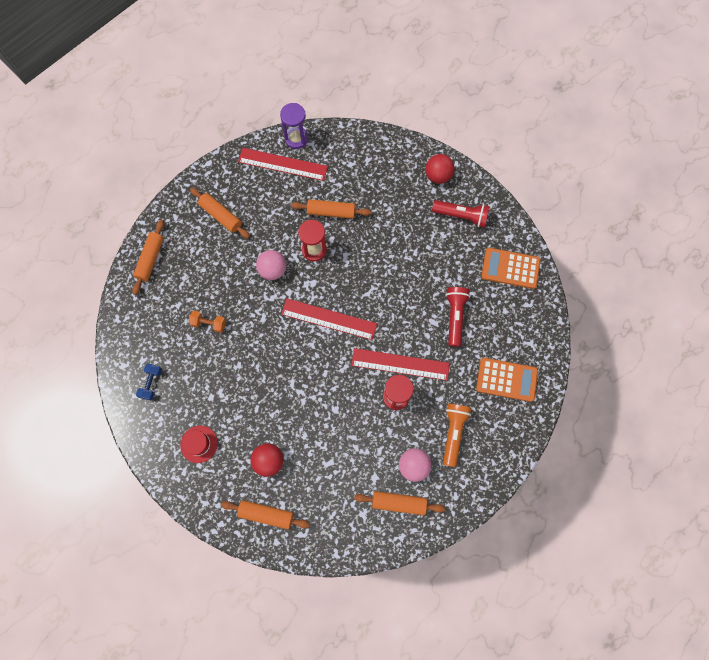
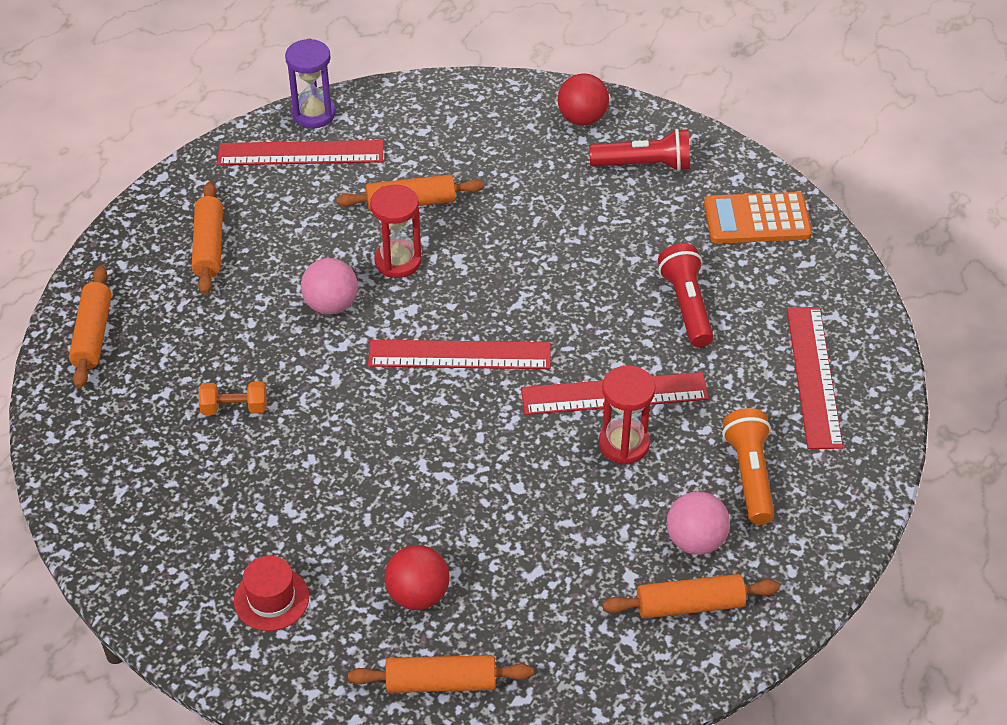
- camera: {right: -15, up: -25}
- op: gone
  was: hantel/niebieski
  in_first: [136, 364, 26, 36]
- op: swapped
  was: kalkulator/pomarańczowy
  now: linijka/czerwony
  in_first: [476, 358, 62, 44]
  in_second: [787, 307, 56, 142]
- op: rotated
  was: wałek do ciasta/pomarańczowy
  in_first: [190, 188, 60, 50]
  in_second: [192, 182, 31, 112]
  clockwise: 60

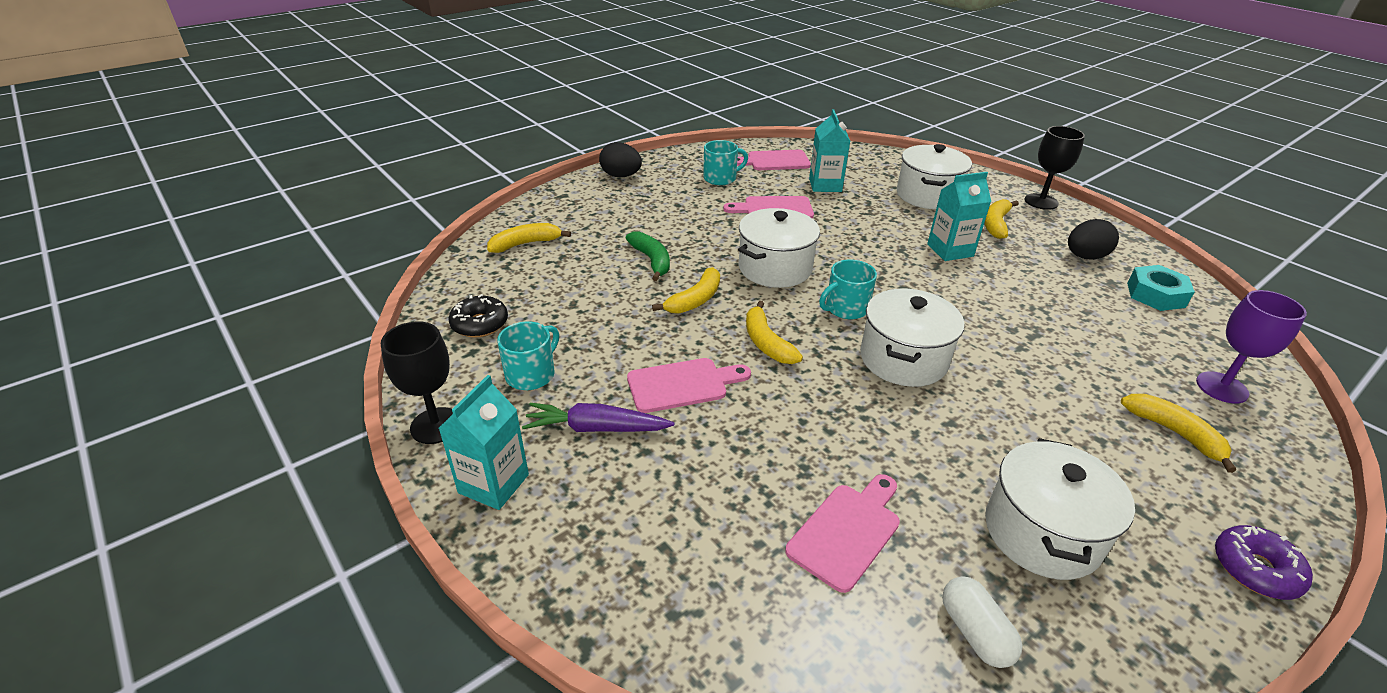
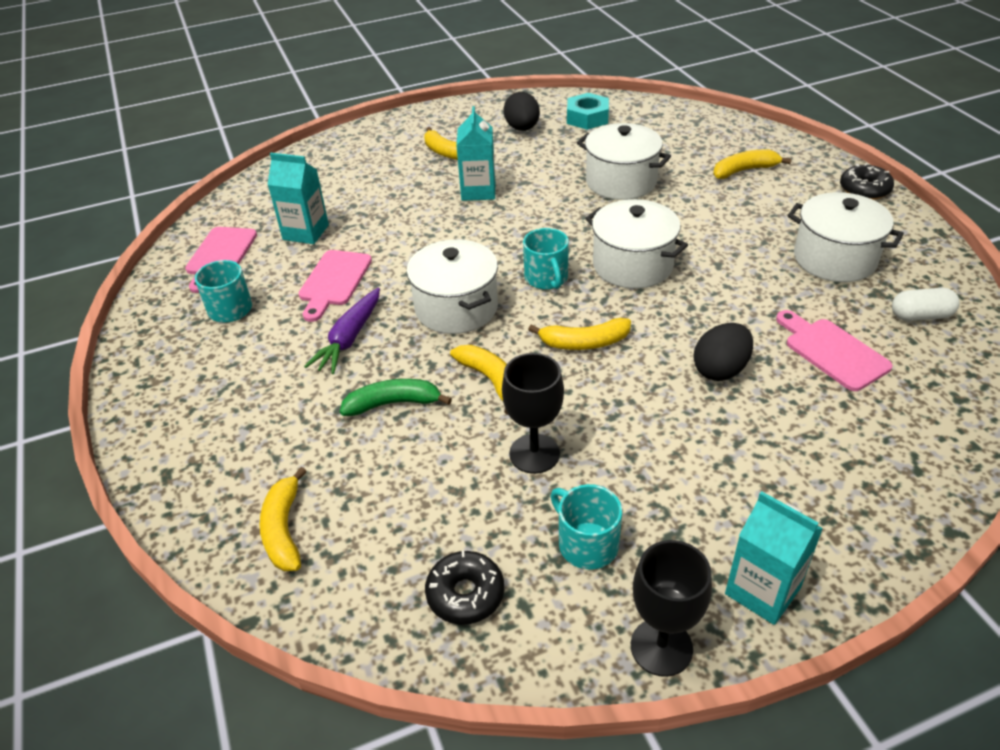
- camera: {right: -70, up: 5}
- op: gone
  was: deska do krojenia/różowy
  in_first: [627, 358, 124, 55]
- op: gone
  was: kielich/fioletowy
  in_first: [1196, 290, 111, 114]
- op: shifted
  was: marchewka/fioletowy
  in_first: [522, 403, 152, 29]
  in_second: [304, 288, 76, 86]
- op: shifted
  was: jajko/czarny
  in_first: [599, 142, 43, 35]
  in_second: [693, 323, 60, 58]
- op: shifted
  was: garnek/biały
  in_first: [897, 144, 75, 65]
  in_second: [577, 123, 94, 77]
- op: shifted
  was: kielich/czarny
  in_first: [1025, 126, 60, 84]
  in_second: [502, 353, 62, 121]
- op: repainted
  was: donut/fioletowy
  now: donut/czarny
  in_first: [1215, 525, 98, 75]
  in_second: [840, 163, 54, 37]

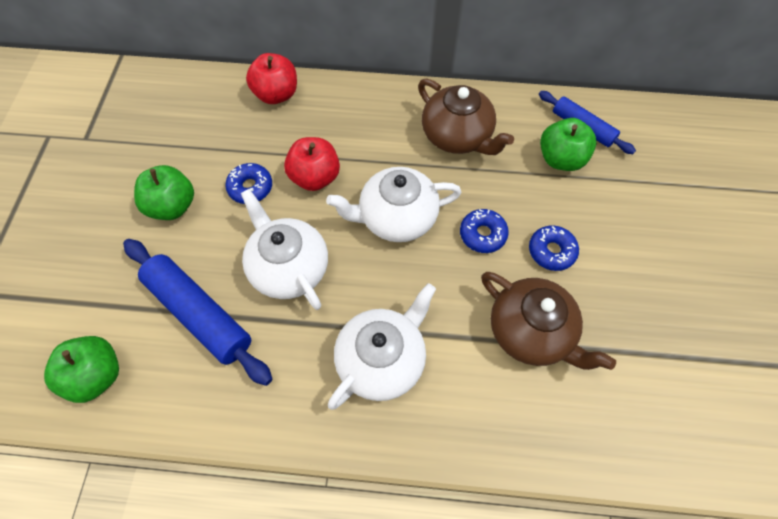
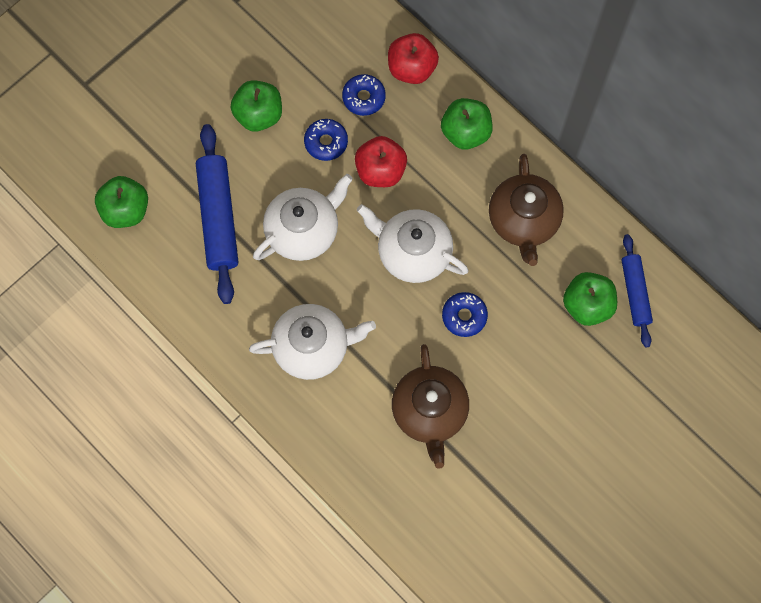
- camera: {right: 40, up: 10}
- op: new
  now: jabłko/zielony
  in_second: [441, 98, 52, 51]
- op: shifted
  was: donut/niebieski
  in_first: [529, 225, 50, 46]
  in_second: [342, 74, 44, 42]
- op: rotated
  was: imbryk/biały
  in_first: [241, 189, 87, 121]
  in_second: [253, 174, 100, 87]
  clockwise: 45

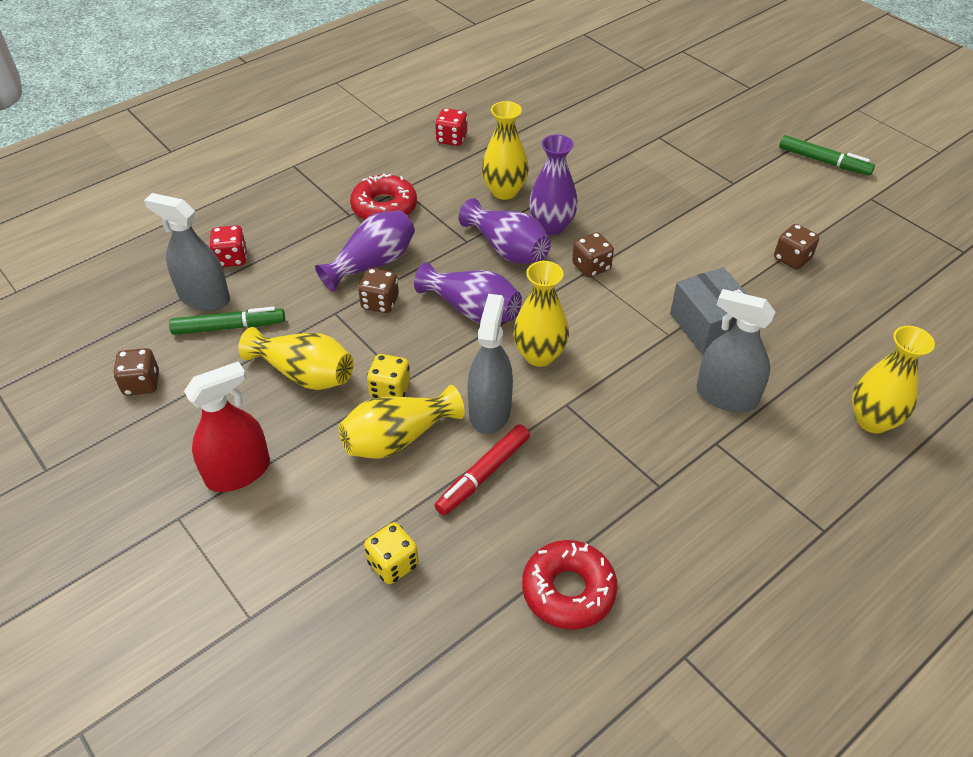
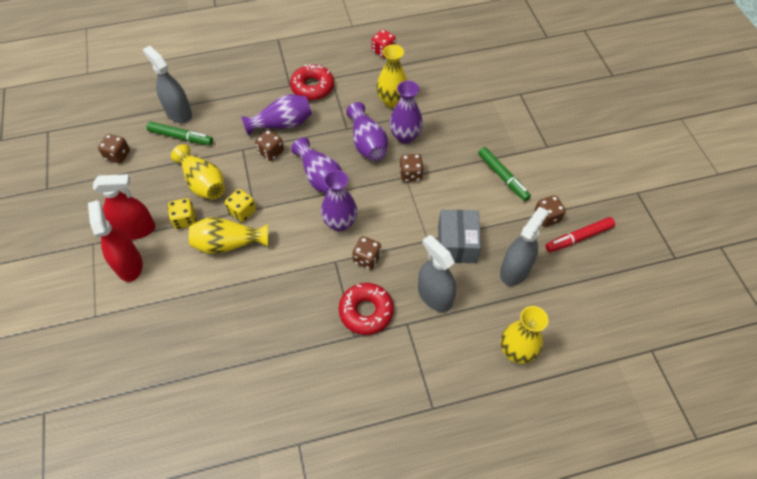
- camera: {right: 25, up: 10}
- op: gone
  was: kostka do gry/czerwony
  in_first: [210, 225, 37, 42]
- op: new
  now: spryskiwacz/czerwony
  in_second: [88, 200, 55, 82]
- op: new
  now: kostka do gry/brązowy
  in_second: [352, 236, 29, 34]
- op: shifted
  was: kostka do gry/żółty
  in_first: [364, 522, 55, 62]
  in_second: [168, 198, 28, 31]
- op: shifted
  was: flamaster/czerwony
  in_first: [434, 424, 96, 91]
  in_second: [545, 217, 70, 35]
- op: shifted
  was: spryskiwacz/szary
  in_first: [468, 294, 45, 140]
  in_second: [500, 206, 48, 80]
- op: shifted
  was: donut/czerwony
  in_first: [522, 540, 95, 90]
  in_second: [339, 283, 55, 52]
- op: shifted
  was: flamaster/zielony
  in_first: [779, 135, 96, 41]
  in_second: [478, 147, 53, 54]
- op: repainted
  was: wazon/żółty
  now: wazon/fioletowy
  in_first: [513, 261, 56, 106]
  in_second: [321, 170, 37, 61]

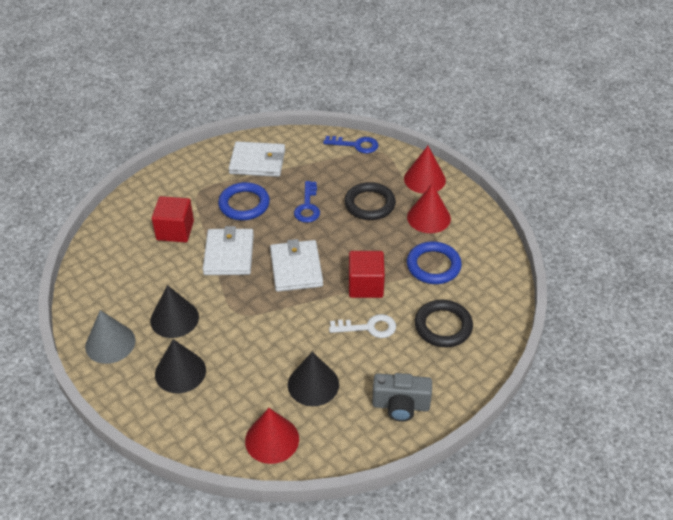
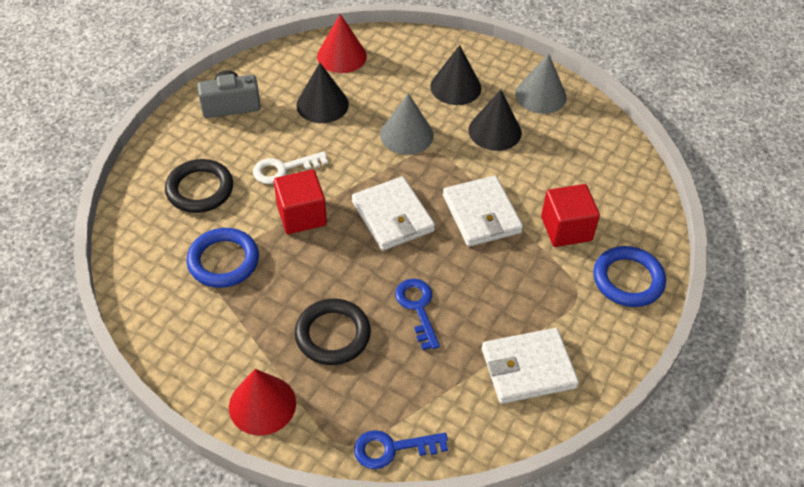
- camera: {right: 160, up: 5}
- op: gone
  was: stożek/czerwony
  in_first: [407, 184, 44, 49]
- op: new
  now: stożek/szary
  in_second: [380, 93, 54, 62]
- op: shifted
  was: pierścień/niebieski
  in_first: [218, 182, 52, 38]
  in_second: [593, 246, 73, 61]

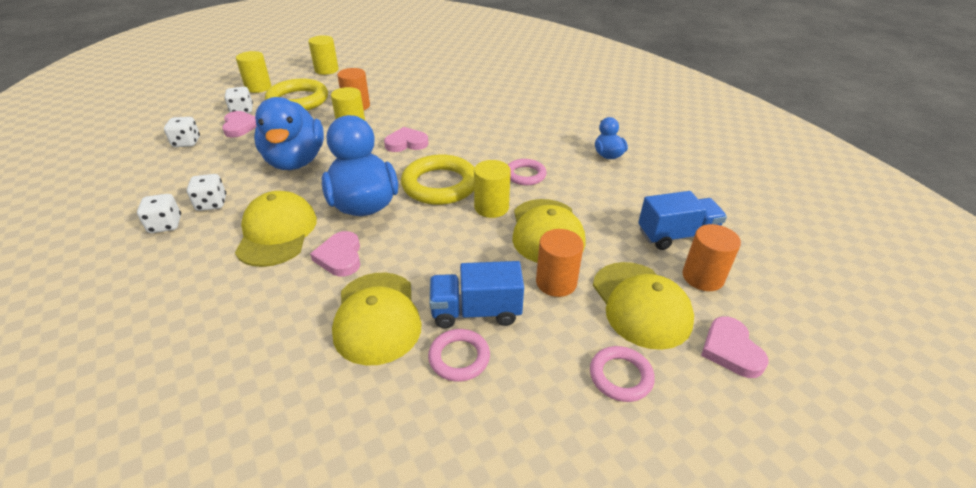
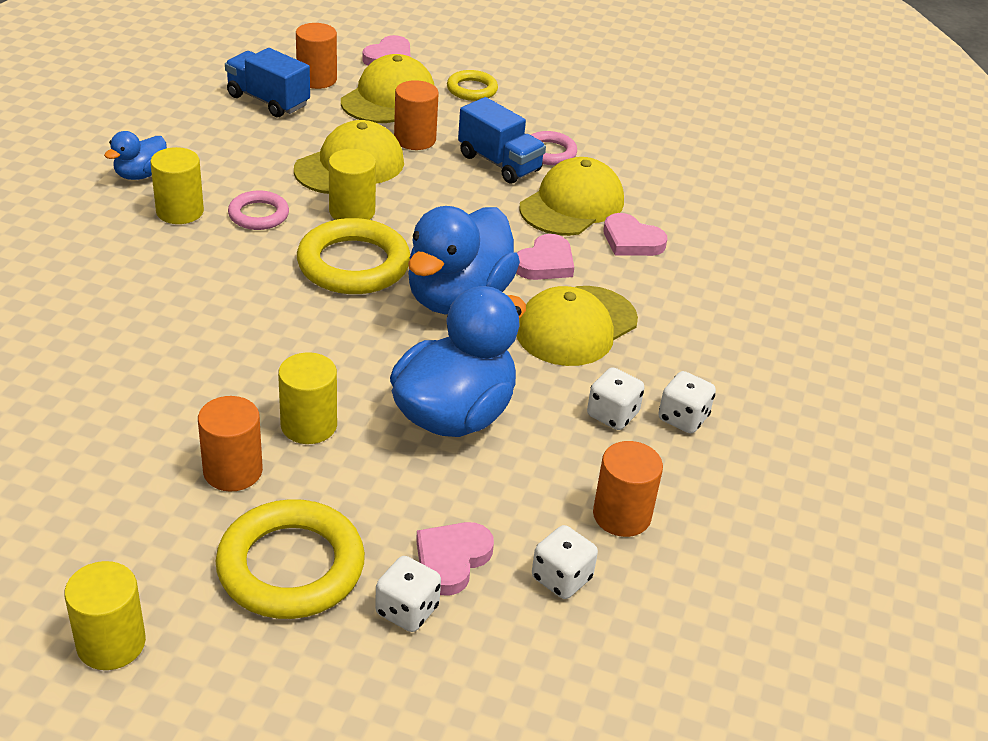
- camera: {right: -135, up: 0}
- op: new
  now: walec/pomarańczowy
  in_second: [593, 441, 70, 96]
- op: shifted
  was: walec/żółty
  in_first: [236, 51, 35, 42]
  in_second: [150, 147, 54, 77]
- op: shifted
  was: serce/różowy
  in_first: [384, 127, 44, 25]
  in_second: [603, 213, 64, 43]
- op: repainted
  was: pierścień/różowy
  now: pierścień/żółty
  in_first: [590, 346, 65, 56]
  in_second: [447, 70, 51, 31]

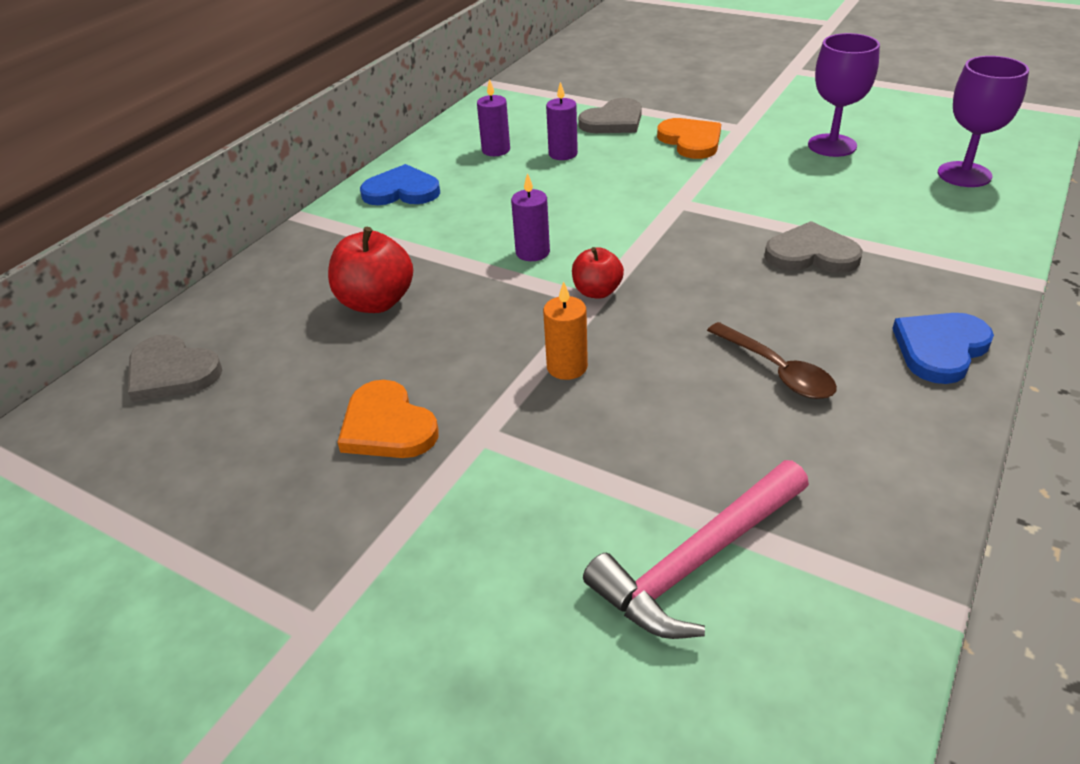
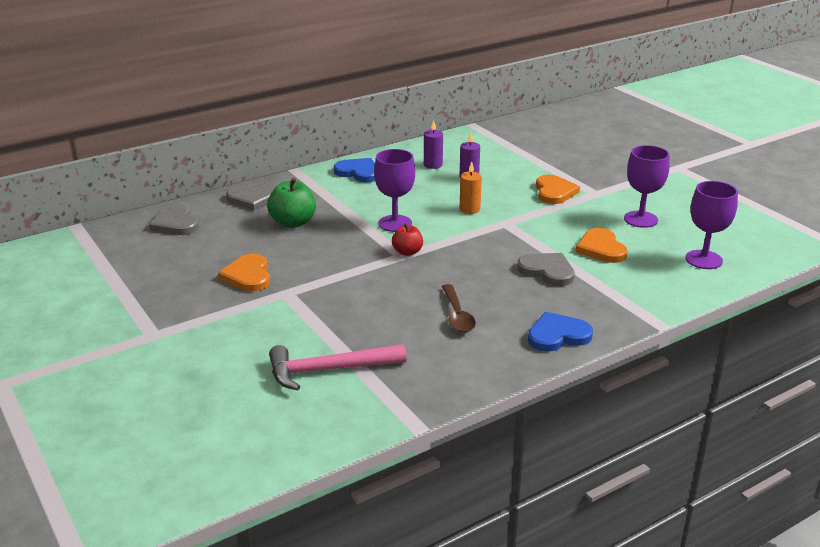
- camera: {right: 25, up: -10}
- op: new
  now: serce/pomarańczowy
  in_second: [576, 228, 52, 35]
- op: shifted
  was: świeca/pomarańczowy
  in_first: [543, 281, 45, 99]
  in_second: [460, 162, 22, 52]
- op: shifted
  was: serce/szary
  in_first: [578, 98, 64, 35]
  in_second: [226, 184, 51, 26]
- op: swapped
  was: świeca/fioletowy
  now: kielich/fioletowy
  in_first: [511, 173, 39, 88]
  in_second: [374, 149, 41, 83]
- op: repainted
  was: jabłko/czerwony
  now: jabłko/zielony
  in_first: [328, 227, 85, 86]
  in_second: [267, 178, 49, 50]

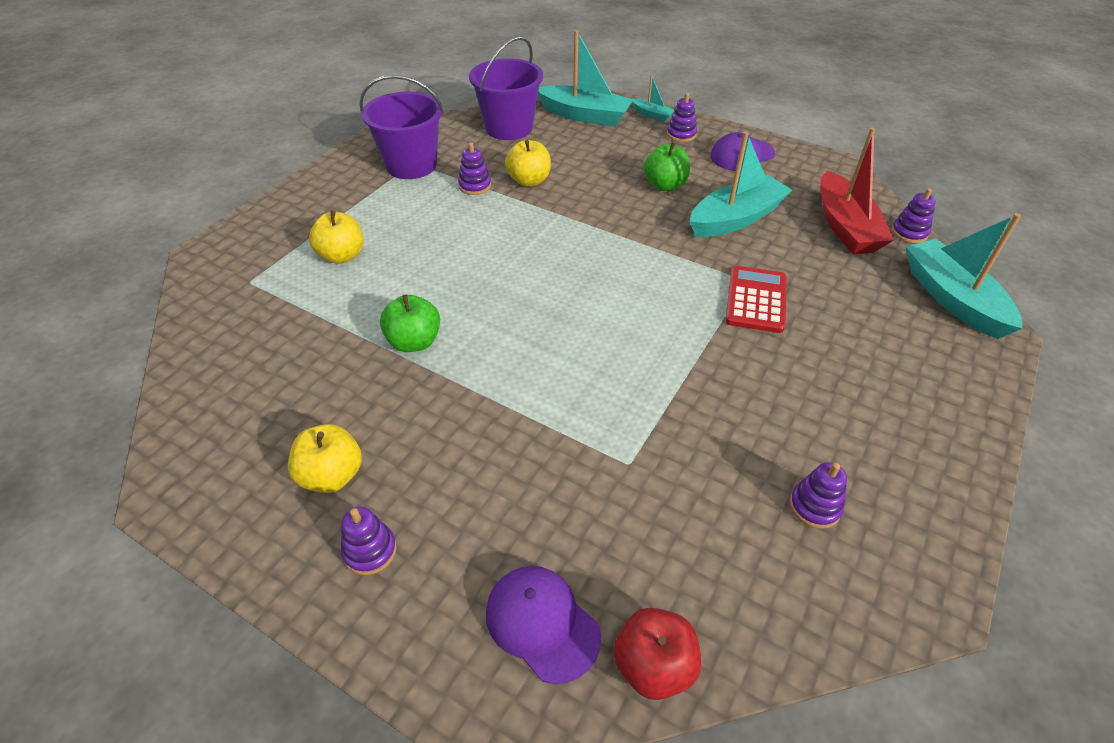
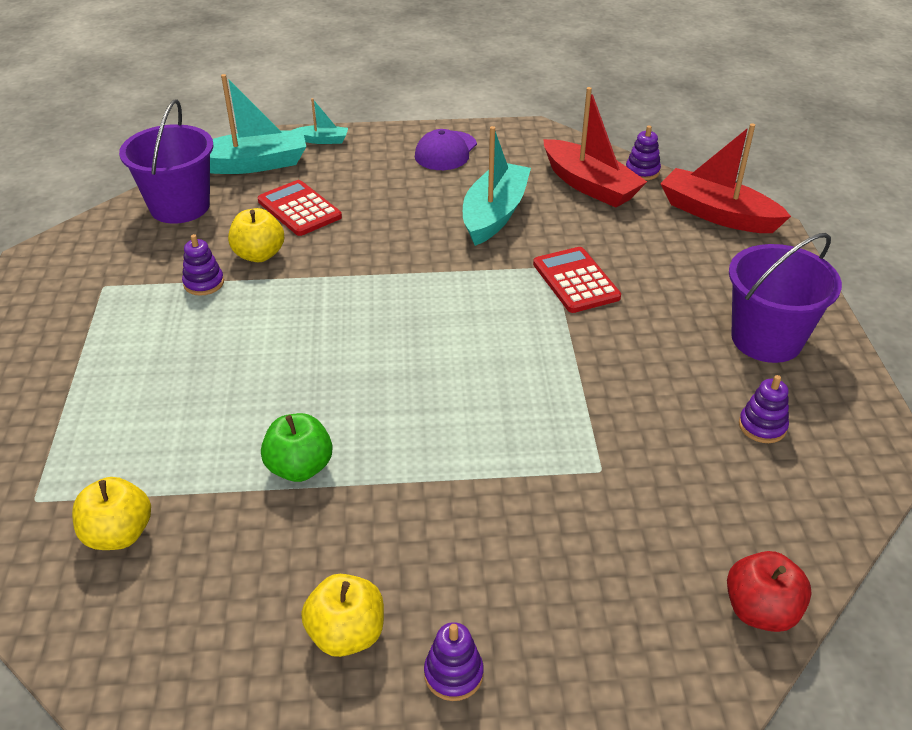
- camera: {right: -35, up: -5}
- op: gone
  was: czapka/fioletowy
  in_first: [486, 566, 115, 118]
- op: gone
  was: jabłko/zielony
  in_first: [644, 142, 46, 49]
- op: gone
  was: zabawka nakładanka/fioletowy
  in_first: [667, 93, 30, 49]
- op: new
  now: kalkulator/czerwony
  in_second: [258, 180, 84, 56]
- op: shifted
  was: jabłko/żółty
  in_first: [309, 210, 55, 54]
  in_second: [72, 477, 79, 73]
- op: shifted
  was: wiadro/fioletowy
  in_first: [359, 75, 85, 104]
  in_second: [729, 233, 113, 130]
- op: repainted
  was: łódka/turkusowy
  now: łódka/czerwony
  in_first: [906, 213, 117, 126]
  in_second: [660, 123, 131, 110]

